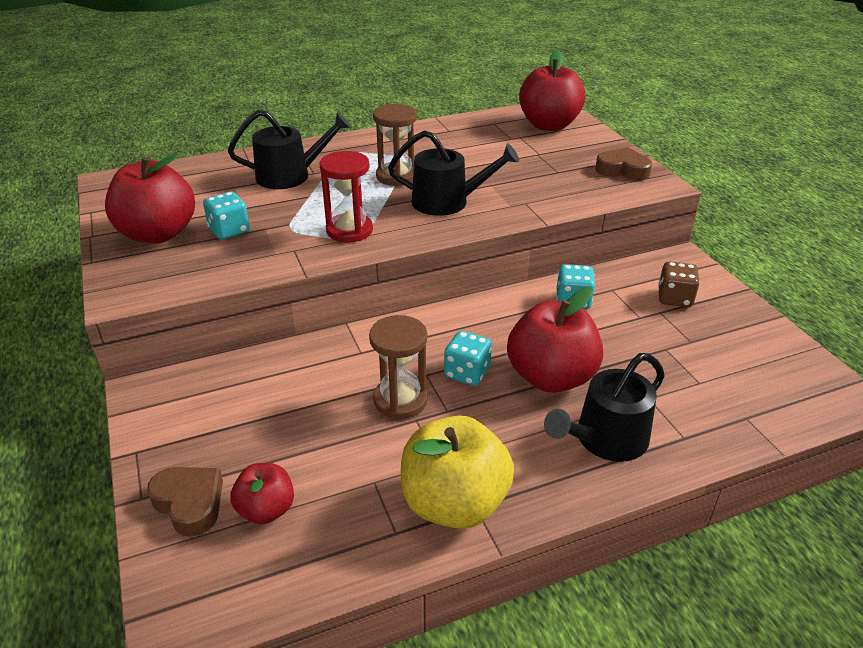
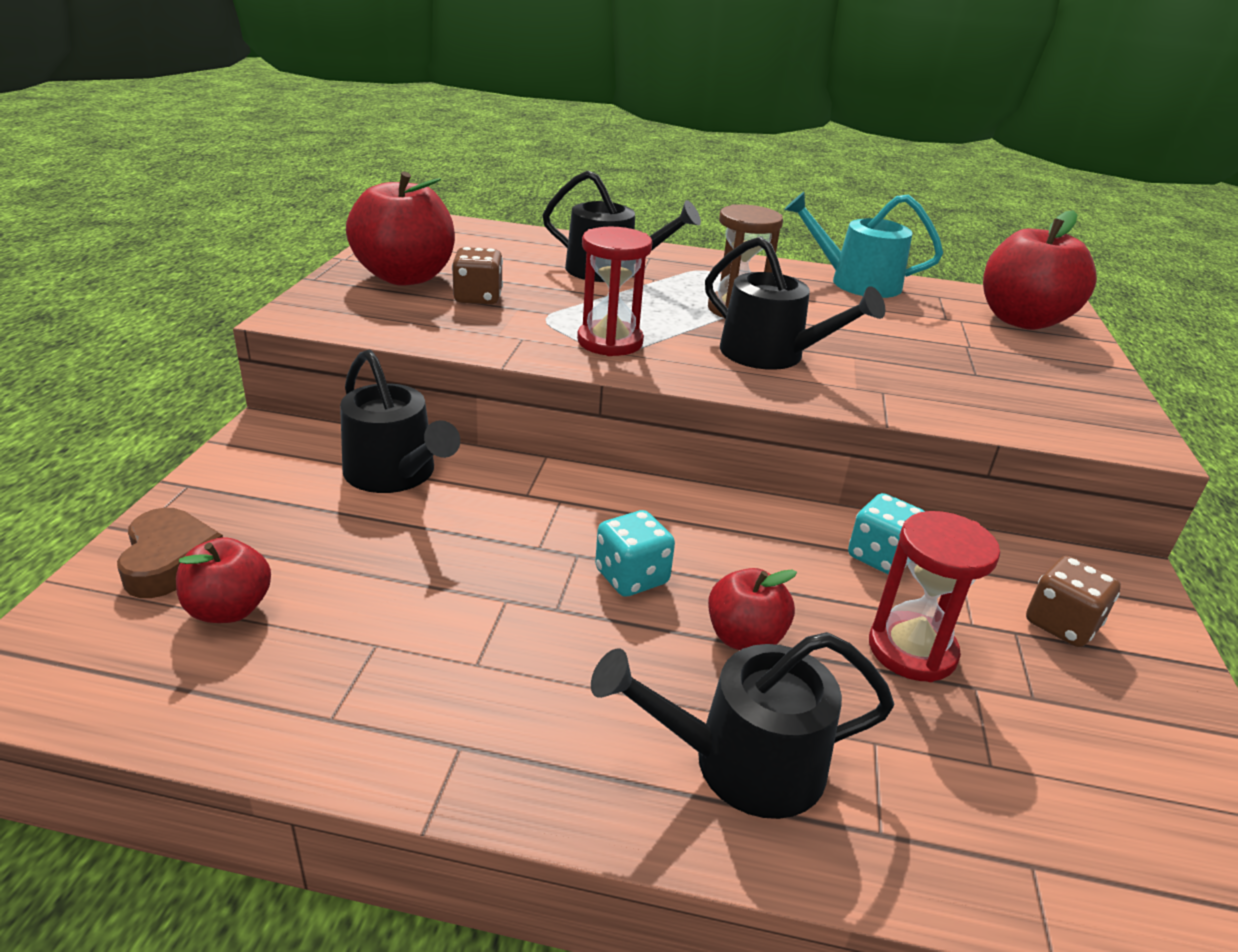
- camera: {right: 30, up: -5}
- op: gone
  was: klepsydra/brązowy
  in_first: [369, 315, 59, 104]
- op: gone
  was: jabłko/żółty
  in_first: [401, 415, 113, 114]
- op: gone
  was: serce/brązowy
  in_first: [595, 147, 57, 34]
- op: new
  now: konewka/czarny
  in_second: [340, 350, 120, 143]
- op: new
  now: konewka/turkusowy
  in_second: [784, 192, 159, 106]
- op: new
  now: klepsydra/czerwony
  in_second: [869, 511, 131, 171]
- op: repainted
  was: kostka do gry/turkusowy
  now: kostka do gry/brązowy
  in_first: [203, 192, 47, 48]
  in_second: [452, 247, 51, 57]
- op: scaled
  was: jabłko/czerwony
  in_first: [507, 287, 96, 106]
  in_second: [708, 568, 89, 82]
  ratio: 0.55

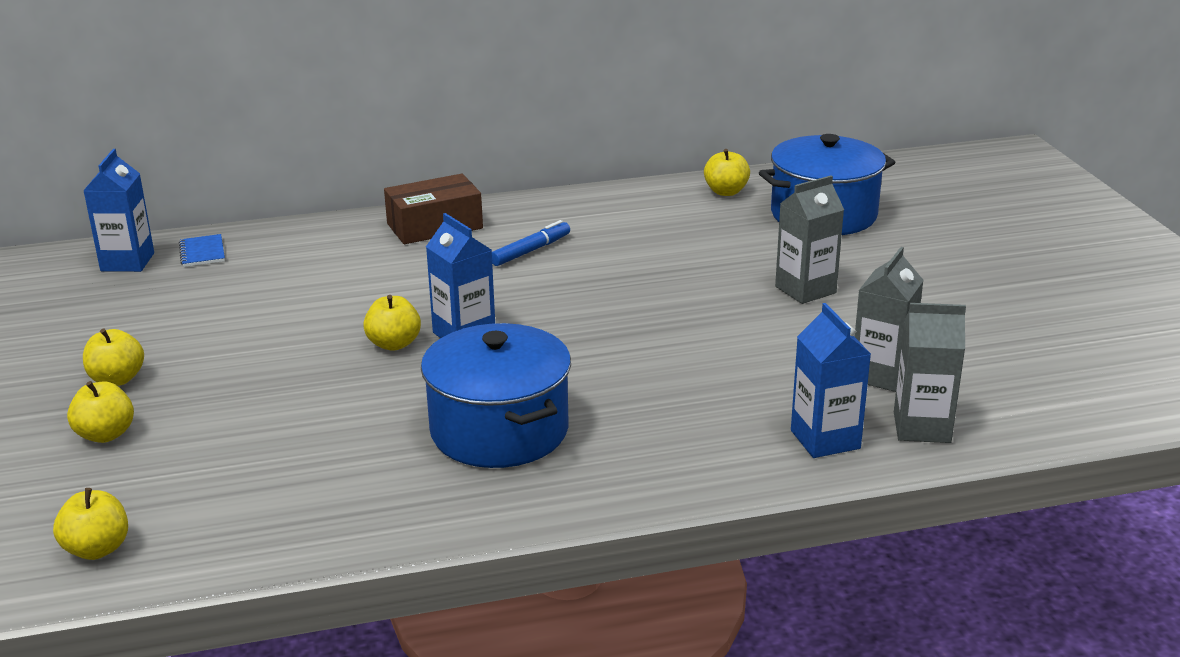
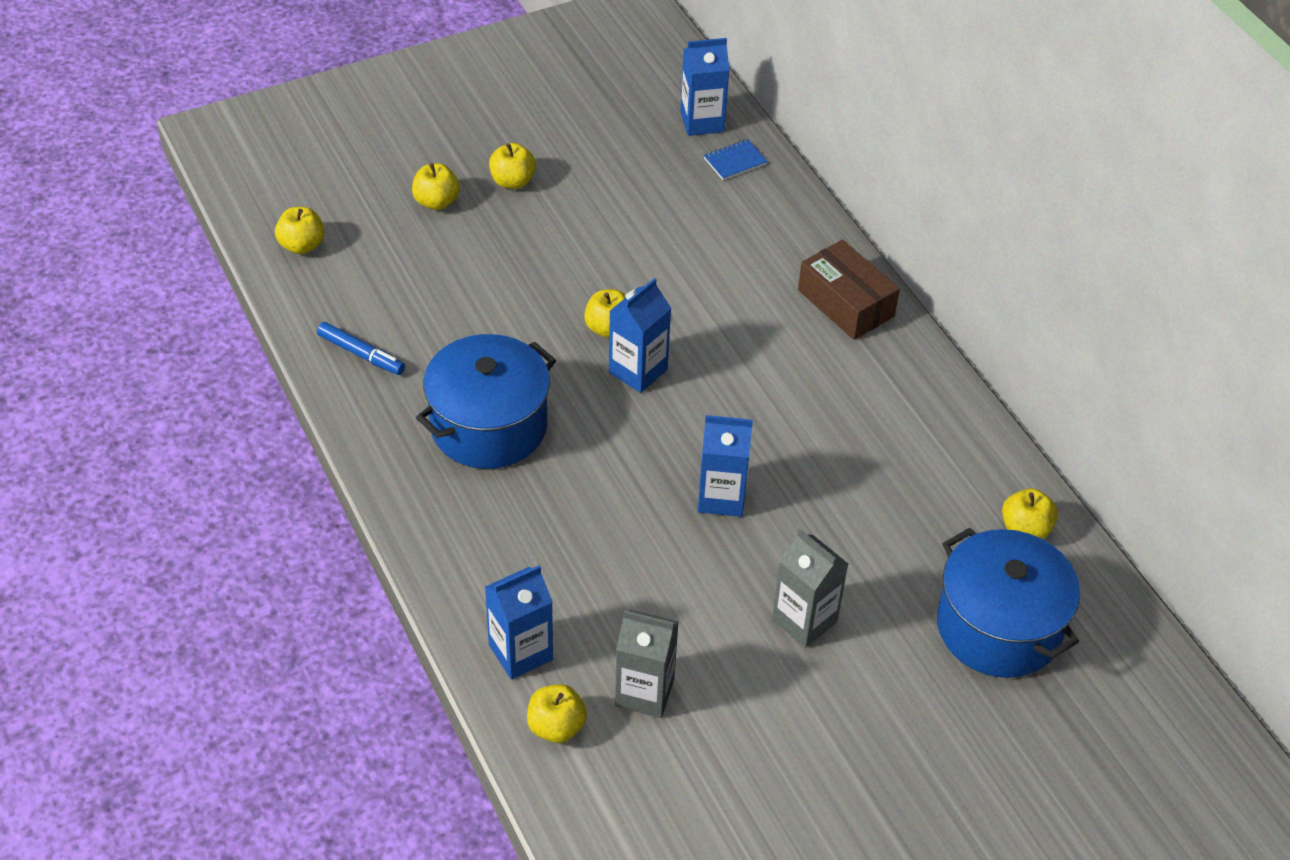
- camera: {right: 75, up: 20}
- op: new
  now: karton mleka/niebieski
  in_second: [698, 415, 55, 102]
- op: shifted
  was: flamaster/niebieski
  in_first: [492, 220, 78, 46]
  in_second: [317, 322, 88, 53]
- op: swapped
  was: karton mleka/szary
  now: jabłko/żółty
  in_first: [894, 303, 72, 140]
  in_second: [527, 684, 60, 59]

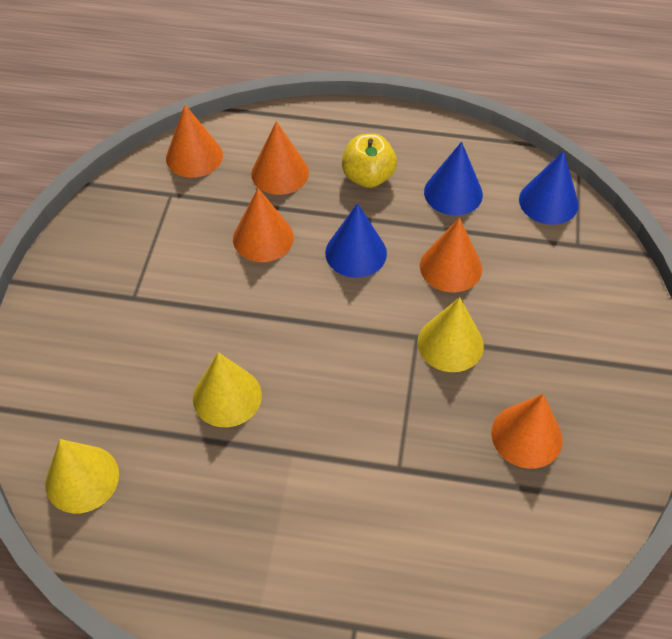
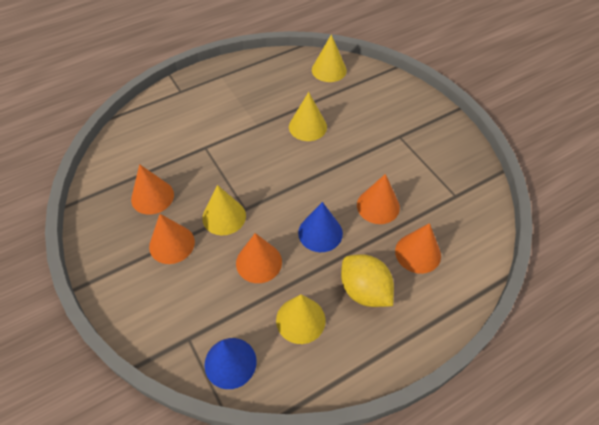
- camera: {right: 140, up: 0}
- op: shifted
  was: stożek/pomarańczowy
  in_first: [166, 105, 57, 73]
  in_second: [149, 214, 46, 50]
- op: swapped
  was: jabłko/żółty
  now: cytryna/żółty
  in_first: [342, 134, 55, 54]
  in_second: [341, 254, 53, 53]
- op: repainted
  was: stożek/niebieski
  now: stożek/żółty
  in_first: [424, 142, 59, 73]
  in_second: [276, 294, 49, 50]

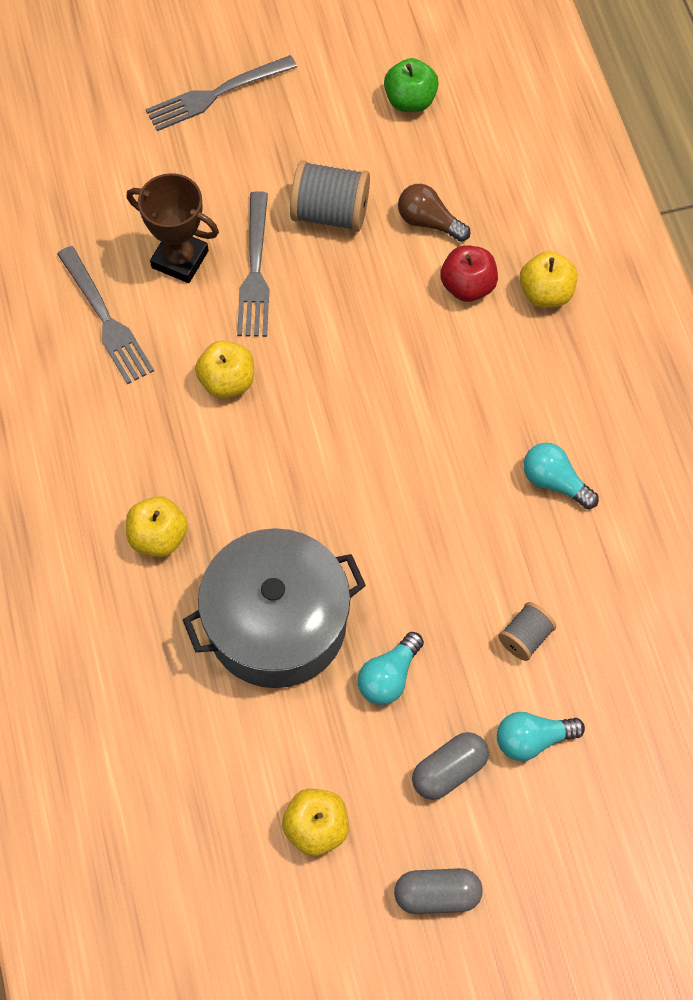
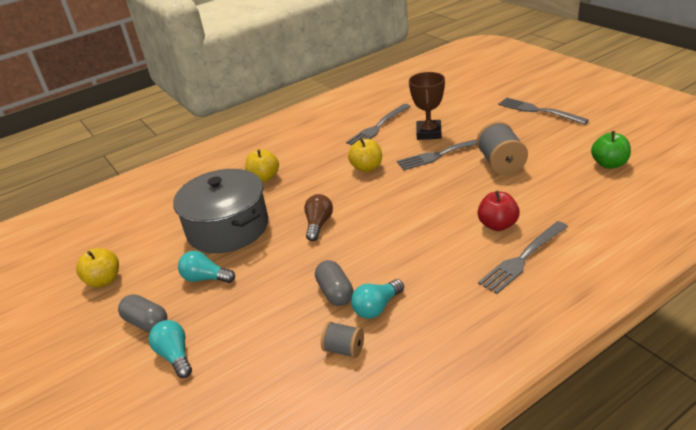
- camera: {right: 75, up: -30}
- op: shifted
  was: kapsułka/szary
  in_first: [394, 868, 89, 46]
  in_second: [315, 260, 38, 46]
- op: shifted
  was: żarówka/brązowy
  in_first: [398, 184, 73, 58]
  in_second: [304, 194, 29, 47]
- op: shifted
  was: szpulka/szary
  in_first: [498, 602, 58, 59]
  in_second: [321, 321, 43, 37]
- op: swapped
  was: jabłko/żółty
  now: widelec/szary
  in_first: [520, 251, 57, 57]
  in_second: [478, 221, 90, 73]
- op: rotated
  was: żarówka/turkusowy
  in_first: [523, 443, 76, 66]
  in_second: [351, 279, 53, 40]
  clockwise: -150

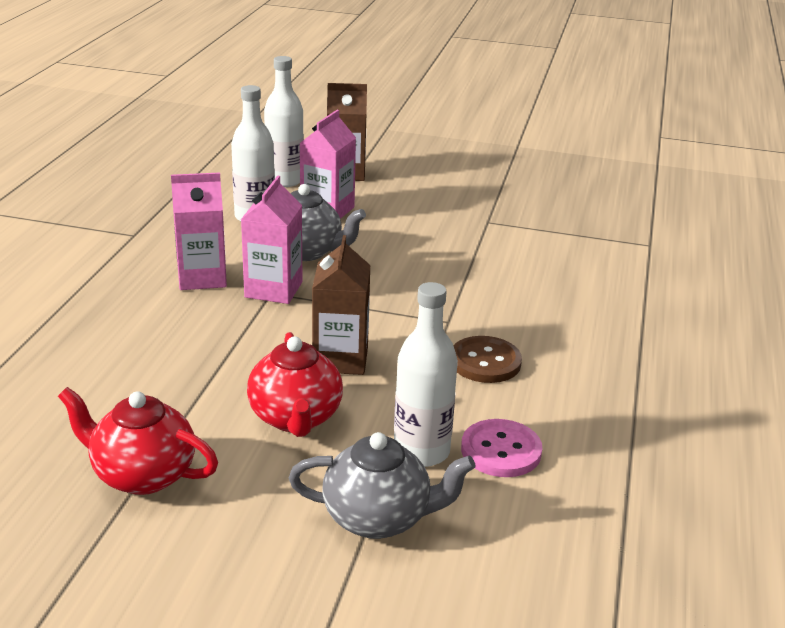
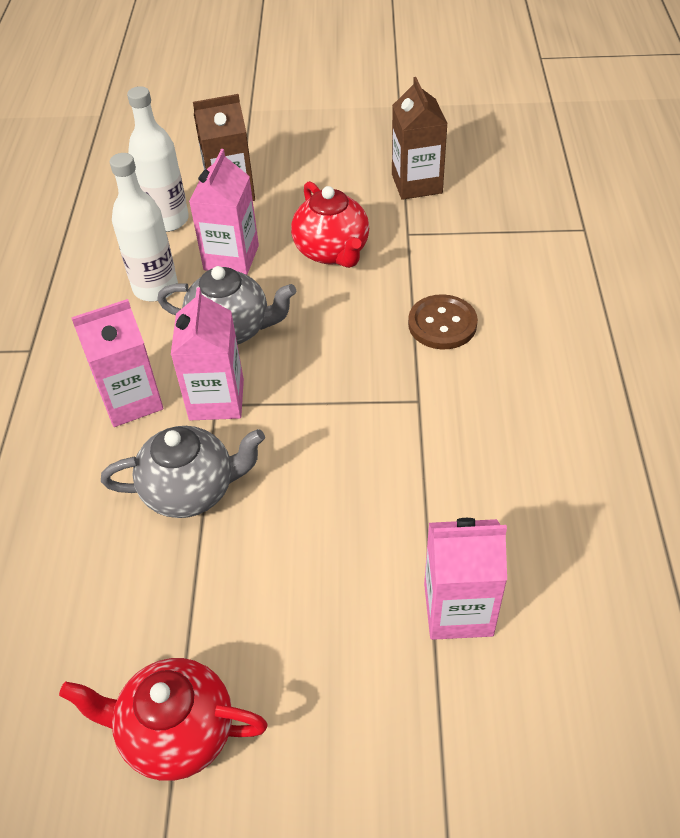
- camera: {right: -10, up: 20}
- op: gone
  was: guzik/różowy
  in_first: [461, 419, 81, 58]
- op: shifted
  was: imbryk/czerwony
  in_first: [247, 332, 96, 105]
  in_second: [291, 181, 78, 87]
- op: shifted
  was: imbryk/szary
  in_first: [289, 432, 187, 107]
  in_second: [101, 426, 164, 92]
- op: shifted
  was: karton mleka/brązowy
  in_first: [312, 235, 58, 140]
  in_second: [392, 77, 56, 123]
- op: shifted
  was: guzik/brązowy
  in_first: [454, 336, 68, 47]
  in_second: [408, 294, 70, 55]
- op: swapped
  was: butelka/biały
  now: karton mleka/różowy
  in_first: [394, 282, 64, 185]
  in_second: [424, 518, 83, 122]

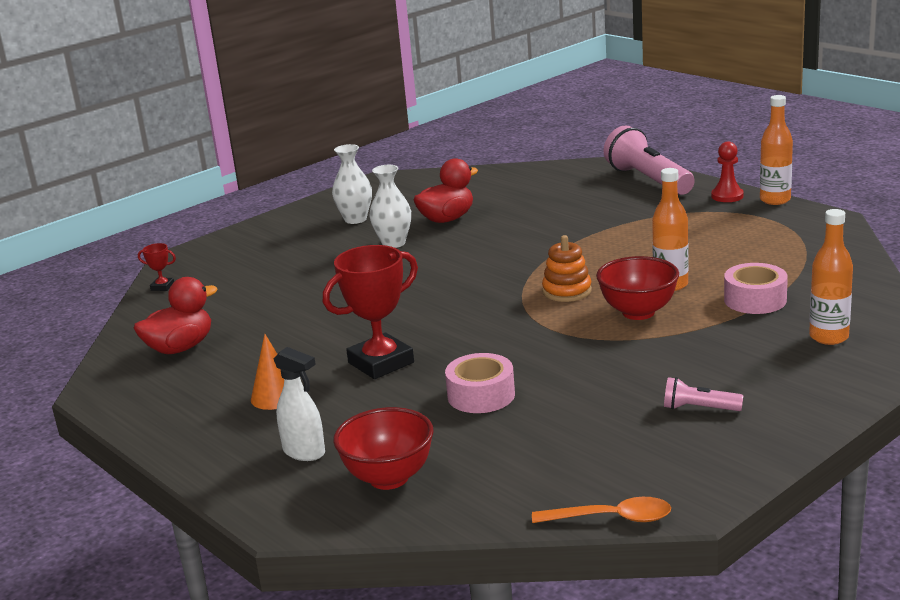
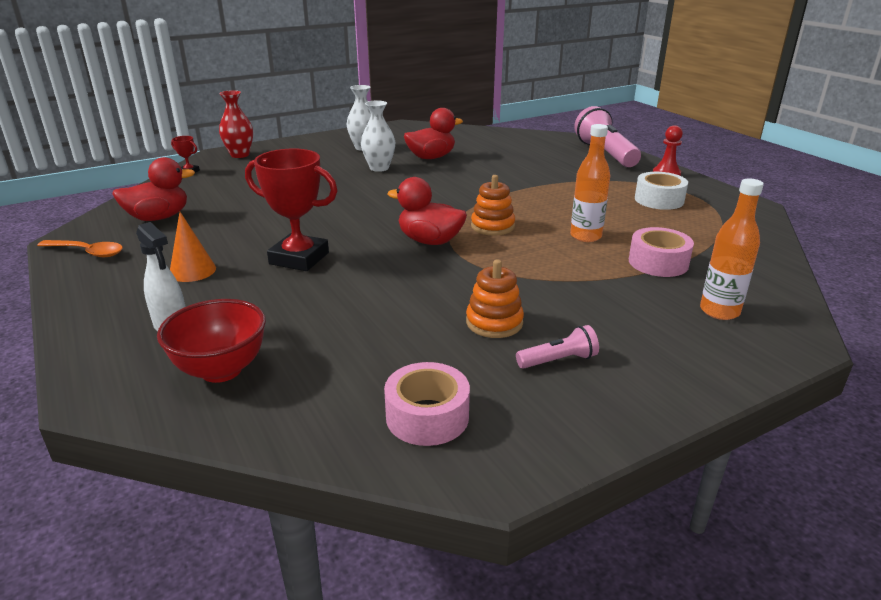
- camera: {right: 10, up: 5}
- op: gone
  was: miska/czerwony
  in_first: [596, 256, 83, 64]
- op: gone
  was: butelka/pomarańczowy
  in_first: [760, 95, 33, 110]
- op: new
  now: wazon/czerwony
  in_second: [219, 90, 34, 68]
- op: new
  now: kaczka/czerwony
  in_second: [388, 177, 79, 68]
- op: new
  now: zabawka nakładanka/pomarańczowy
  in_second: [466, 259, 58, 79]
- op: new
  now: taśma klejąca/biały
  in_second: [635, 172, 53, 38]
- op: shifted
  was: taśma klejąca/różowy
  in_first: [445, 353, 70, 60]
  in_second: [384, 362, 86, 84]
- op: shifted
  was: łyżka/pomarańczowy
  in_first: [532, 497, 139, 26]
  in_second: [37, 240, 86, 17]
- op: rotated
  was: puchar/czerwony
  in_first: [323, 245, 95, 134]
  in_second: [245, 149, 93, 122]
  clockwise: 45
- op: rotated
  was: latarka/różowy
  in_first: [664, 377, 79, 34]
  in_second: [516, 325, 83, 44]
  clockwise: 135

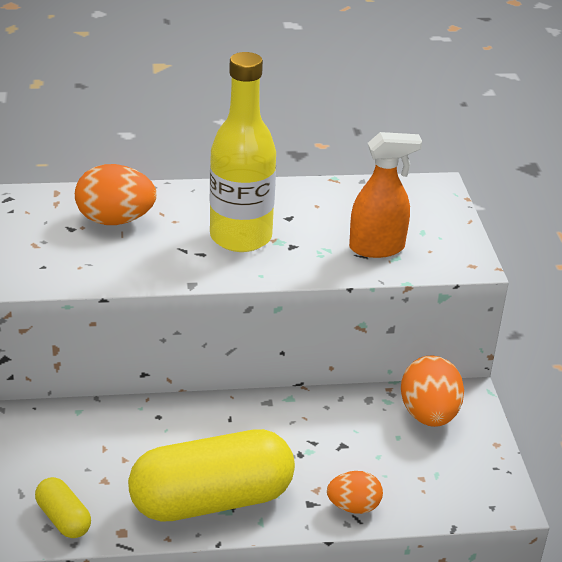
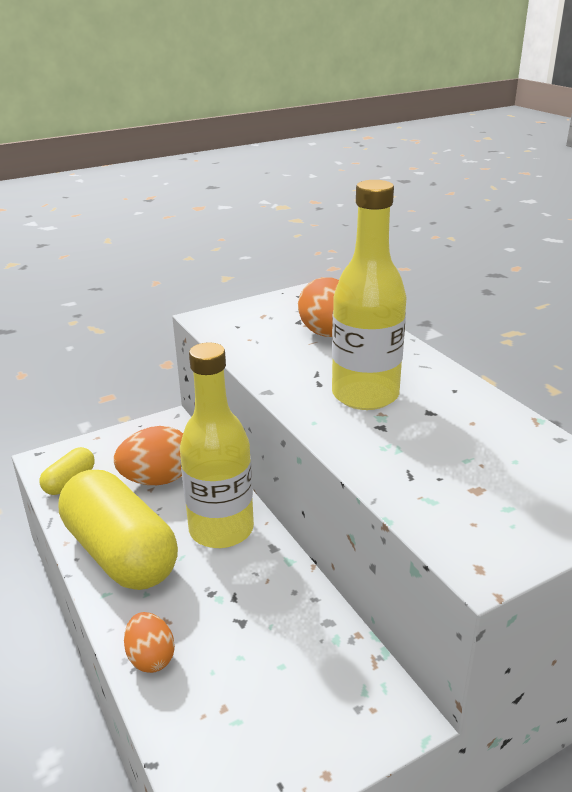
- camera: {right: 70, up: -5}
- op: gone
  was: spryskiwacz/pomarańczowy
  in_first: [349, 132, 73, 126]
- op: new
  now: butelka/żółty
  in_second: [180, 342, 74, 206]
- op: shifted
  was: jajko/pomarańczowy
  in_first: [401, 355, 63, 72]
  in_second: [114, 426, 69, 59]

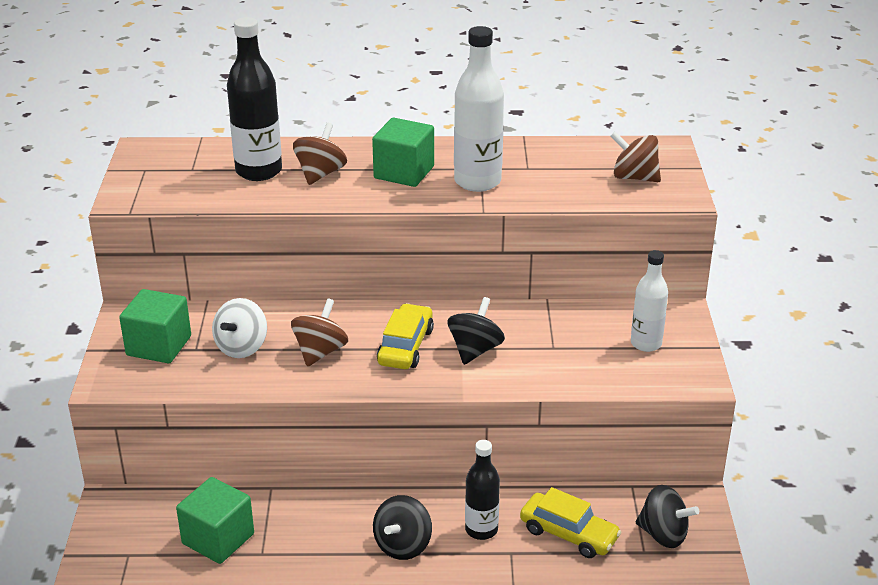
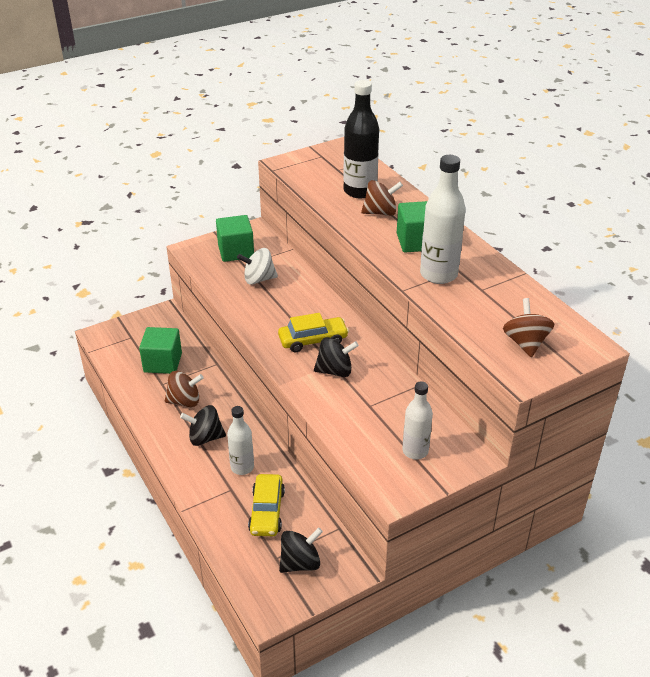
- camera: {right: 60, up: 5}
- op: shifted
  was: bączek/brązowy
  in_first: [291, 298, 57, 69]
  in_second: [165, 371, 38, 36]
- op: repainted
  was: butelka/czarny
  now: butelka/biały
  in_first: [465, 440, 35, 100]
  in_second: [227, 406, 27, 69]
- op: rotated
  was: bączek/czarny
  in_first: [636, 485, 63, 63]
  in_second: [279, 527, 44, 46]
  clockwise: -120

